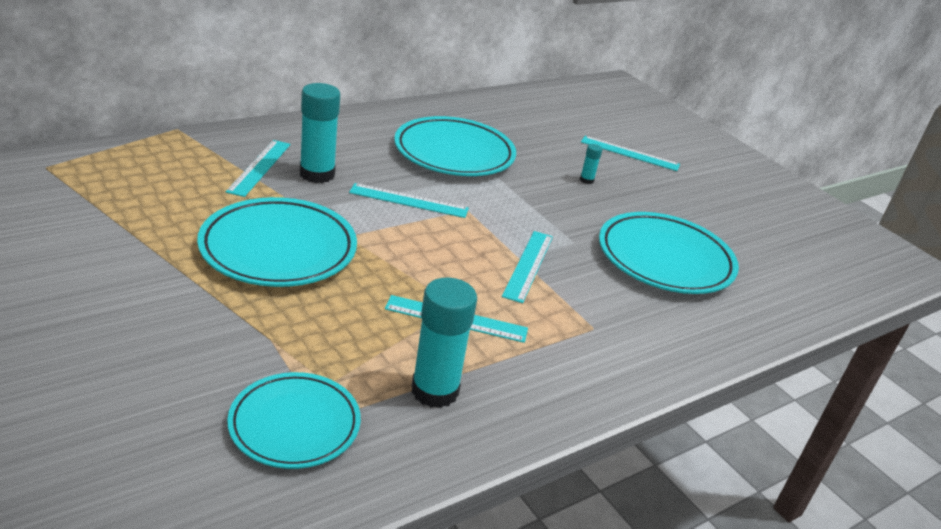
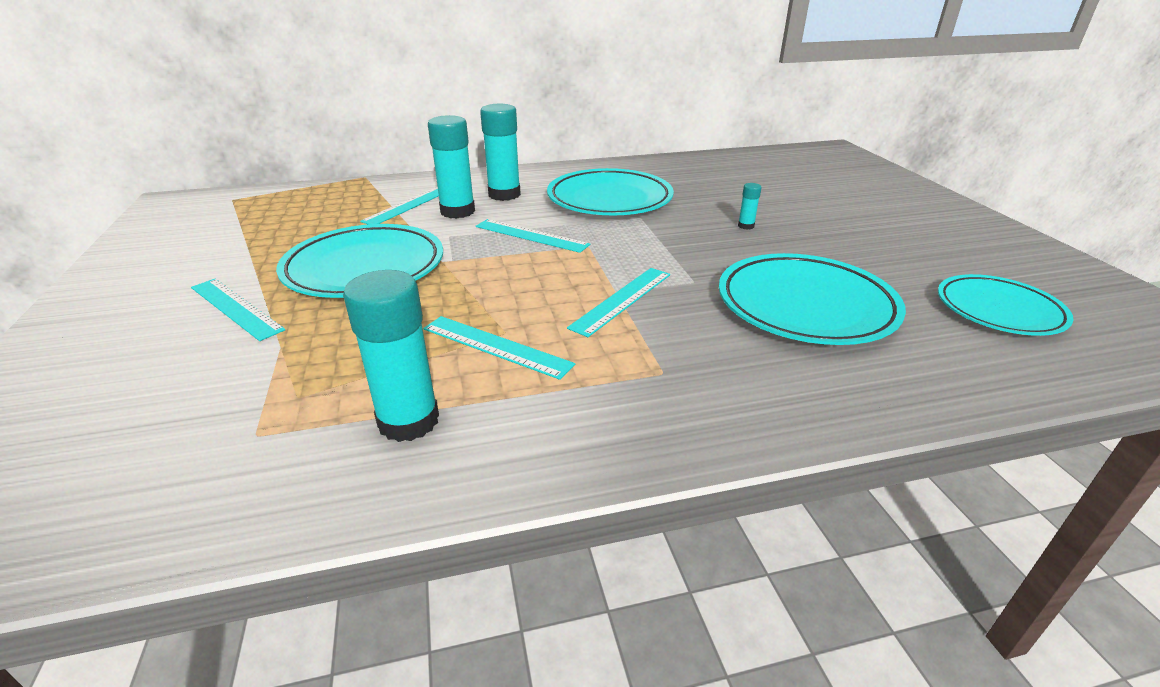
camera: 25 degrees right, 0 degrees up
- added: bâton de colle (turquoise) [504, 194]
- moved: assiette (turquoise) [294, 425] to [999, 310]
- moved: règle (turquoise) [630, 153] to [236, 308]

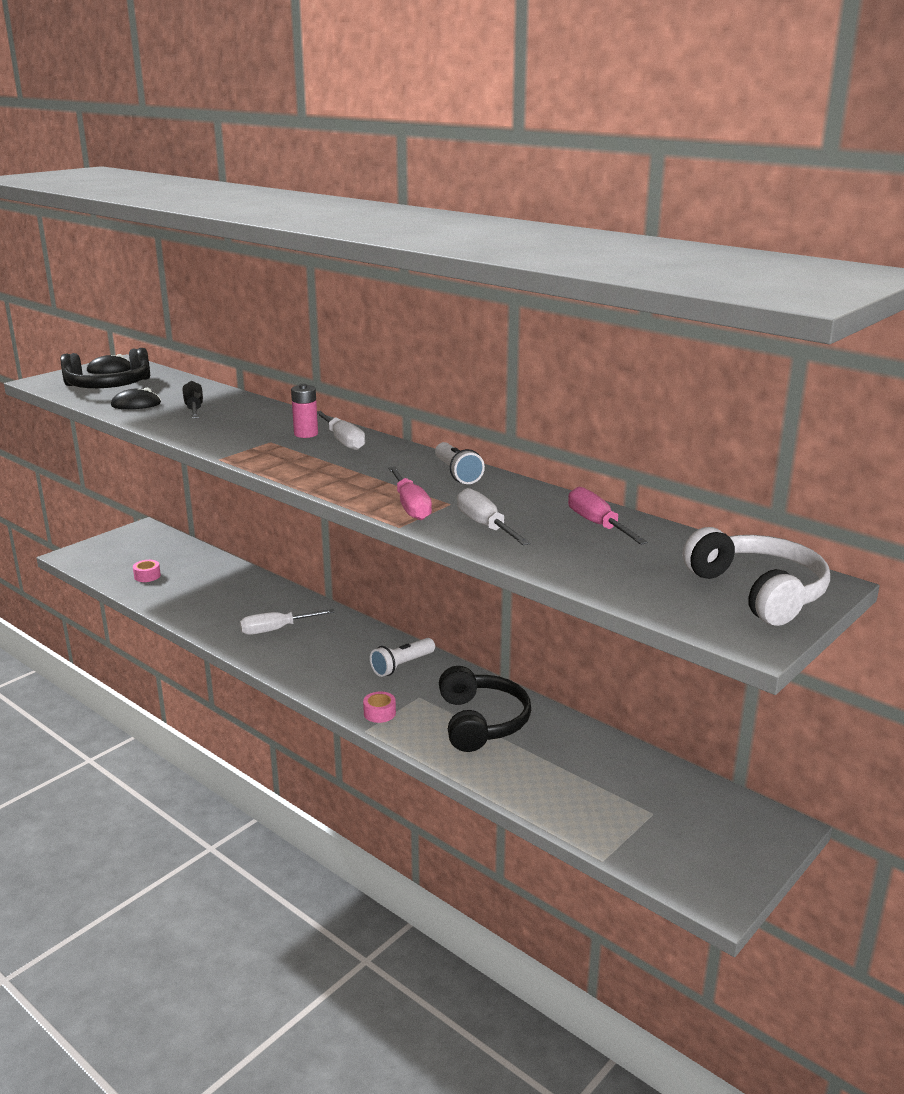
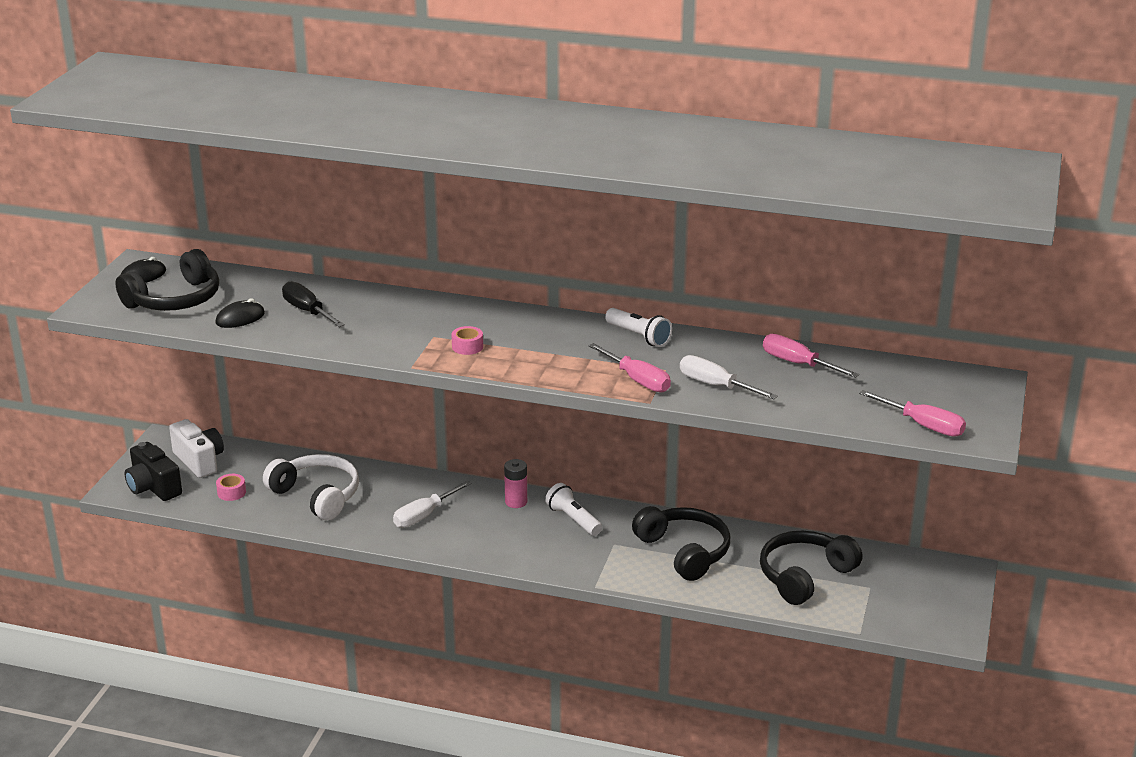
camera: 25 degrees left, 5 degrees up
- removed: tournevis (blanc) [343, 441]
- added: appareil photo (noir) [153, 487]
- added: appareil photo (blanc) [199, 461]
- added: casque audio (noir) [805, 576]
- added: tournevis (rose) [922, 425]
- moved: pile (rose) [306, 434] to [516, 502]
- moved: ruban adhésif (rose) [379, 713] to [467, 347]
- moved: casque audio (blanc) [758, 592] to [316, 496]
- turned: lampe de poche (blanc) [402, 665] = [573, 519] 120 degrees clockwise

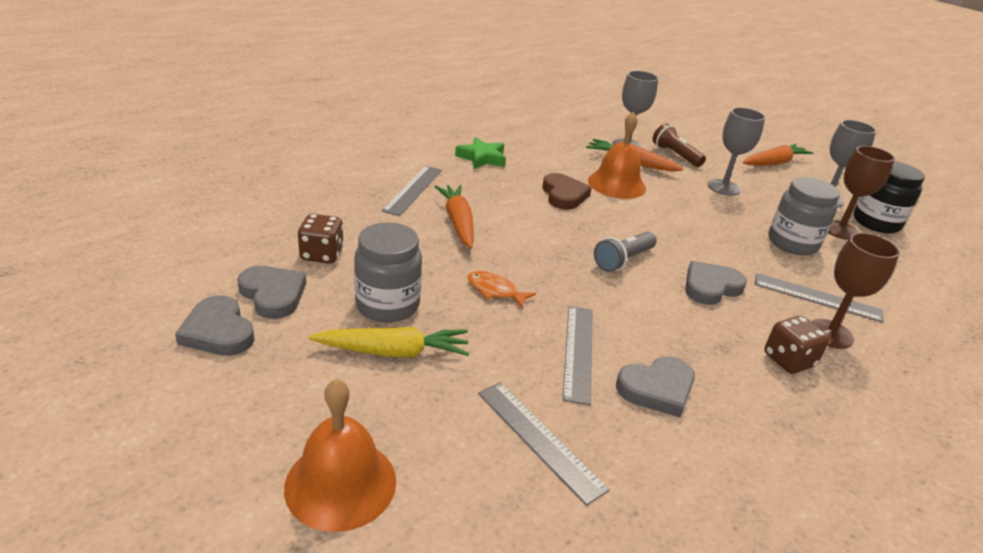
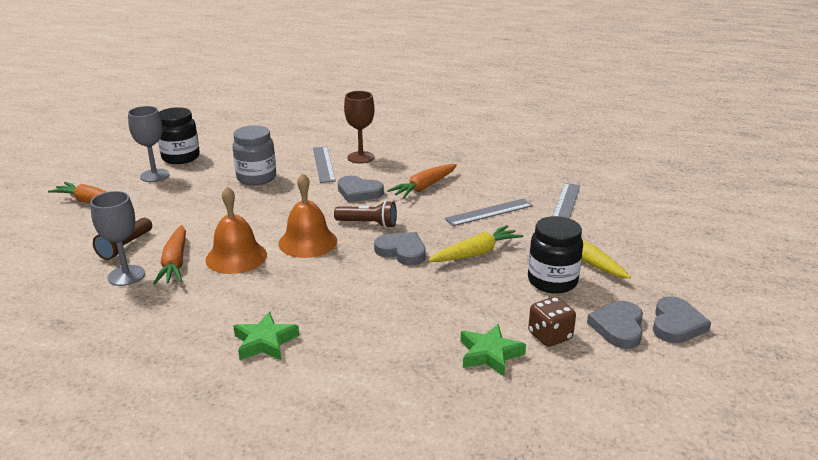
camera: 120 degrees left, 5 degrees down
- removed: règle (gris) [413, 190]
- removed: cœur (marron) [564, 195]
- removed: verre à pied (gris) [723, 187]
- removed: dé (marron) [788, 360]
- removed: verre à pied (marron) [840, 230]
- added: étoile (vert) [489, 354]
- moved: cloche (orange) [341, 483] to [307, 242]
- moved: carotte (orange) [458, 222] to [424, 187]
- moved: cœur (gris) [657, 389] to [402, 251]
- replaced: poisson (orange) [495, 291] to carotte (jaune) [475, 253]
- recoloured: bocal (gris) [387, 305] to bocal (noir) [552, 281]
- recoloured: lampe de poche (gris) [623, 260] to lampe de poche (marron) [368, 224]

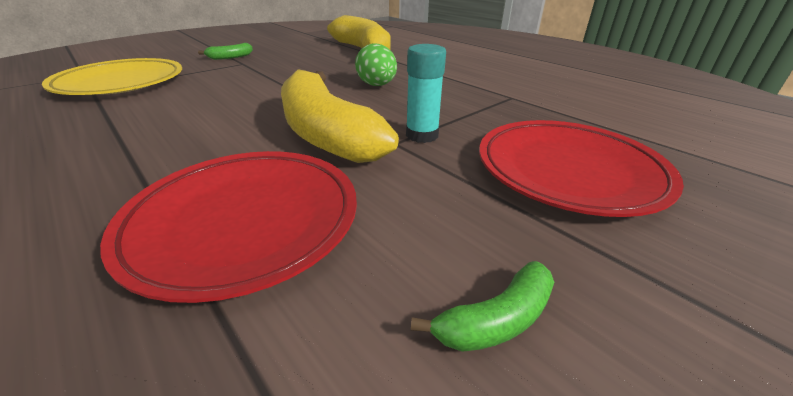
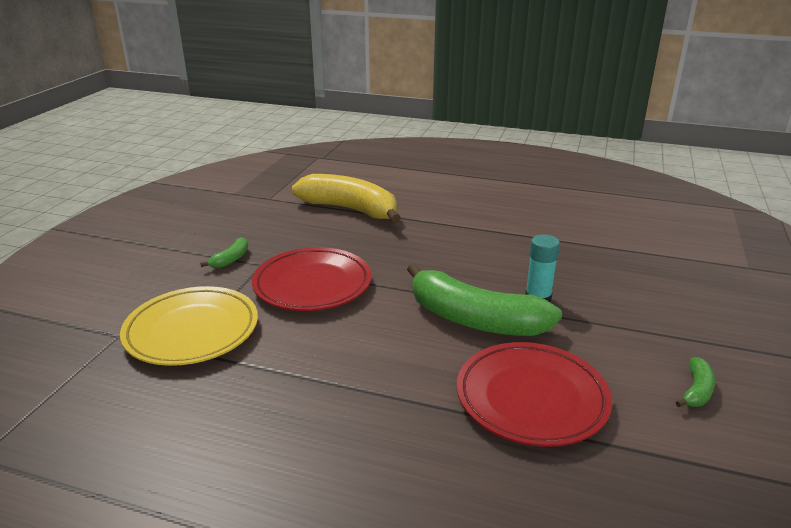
camera: 30 degrees left, 5 degrees down
- removed: œuf (vert) [377, 85]
- moved: assiette (rouge) [568, 171] to [312, 284]
- recoloured: banane (jaune) [326, 133] to banane (vert) [474, 319]

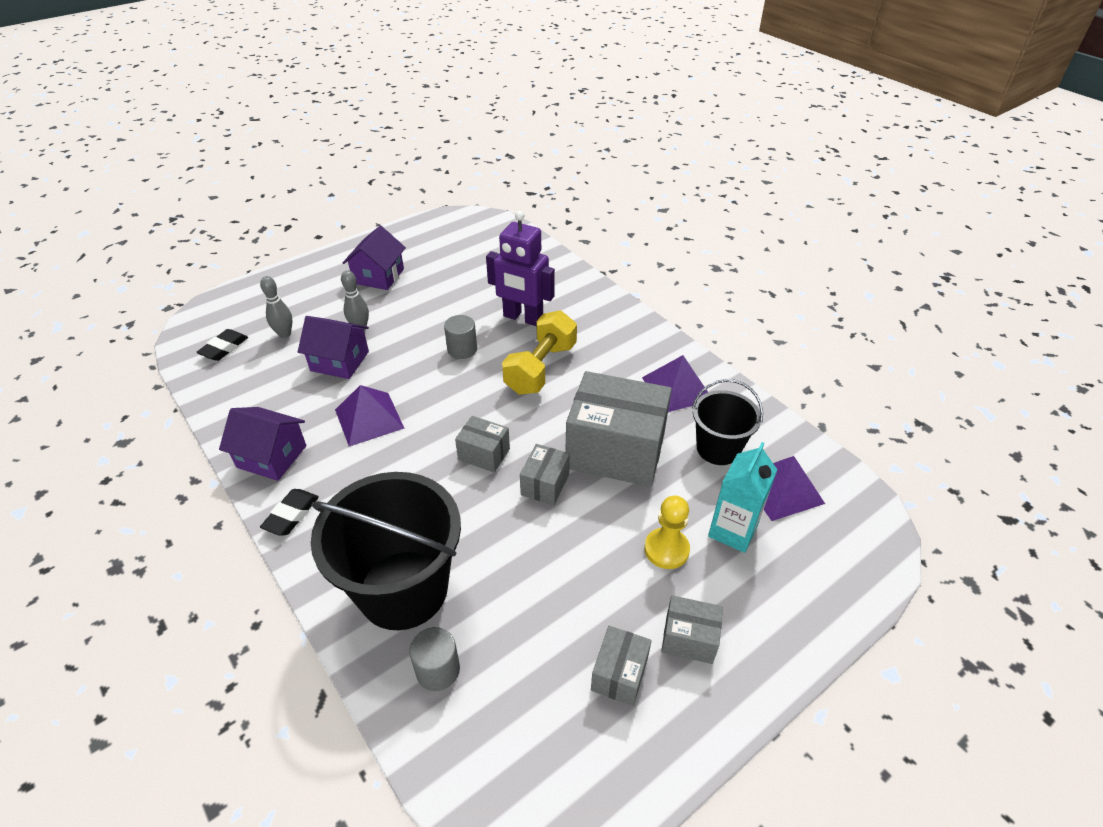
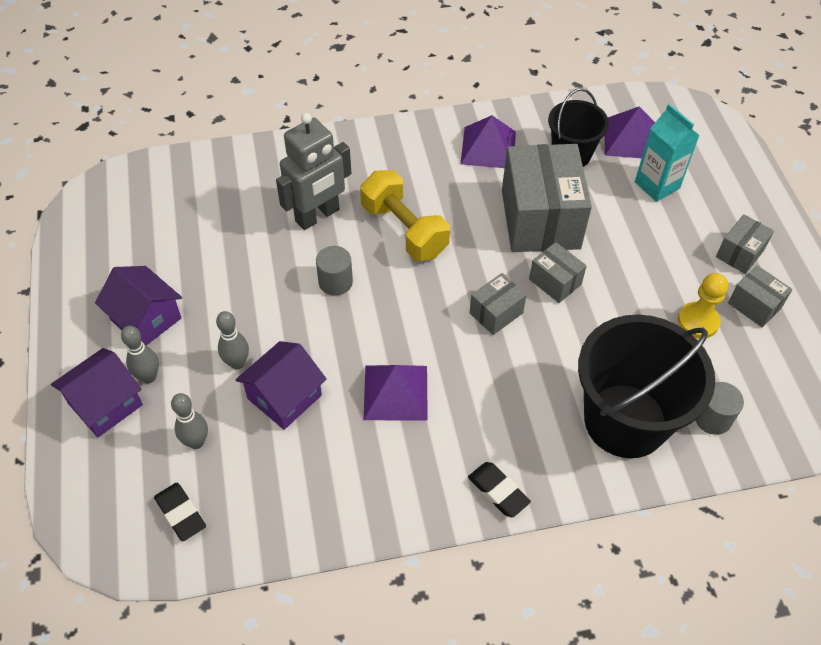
camera: 65 degrees left, 10 degrees up
- added: quille (gris) [148, 377]
- moved: maison (violet) [272, 456] to [105, 404]
- moved: pion (jaune) [666, 549] to [698, 321]
- recoloured: robot (violet) [523, 318] to robot (gris) [317, 216]
- turned: boîte (gris) [615, 451] = [540, 219] 45 degrees counterclockwise

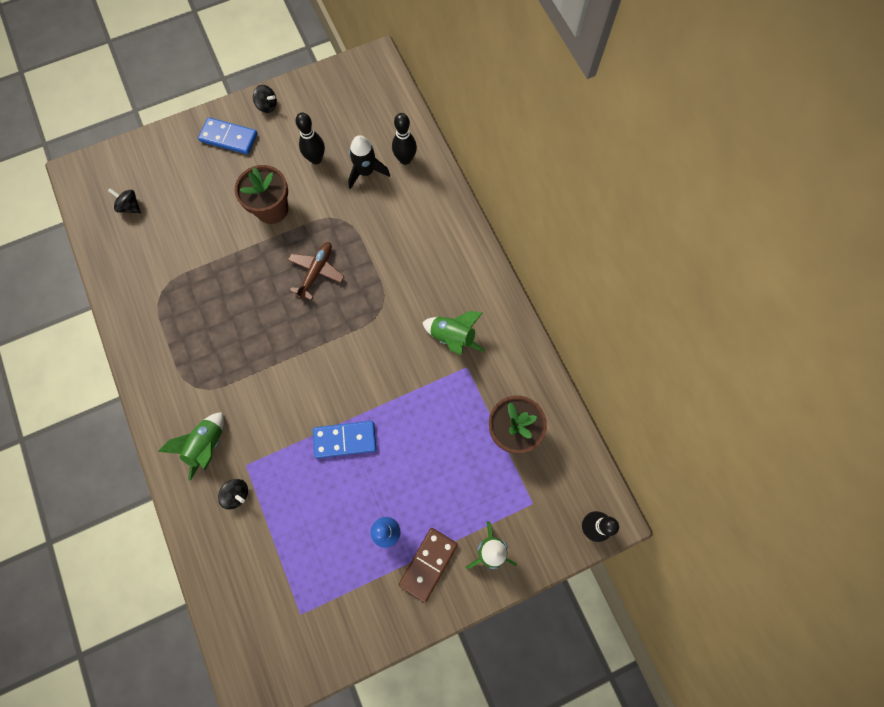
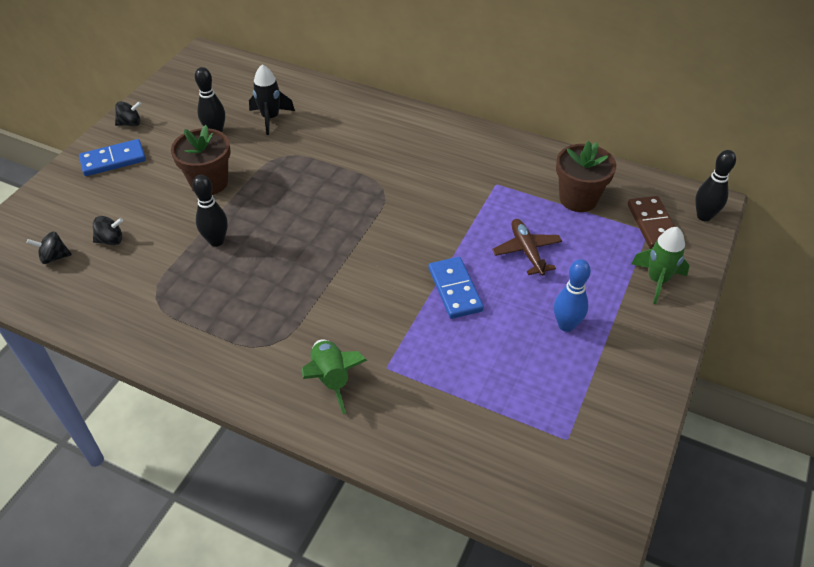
camera: 40 degrees left, 25 degrees down
- removed: fusée (vert) [452, 337]
- moved: toupie (noir) [237, 494] to [111, 240]
- moved: avion (marron) [316, 271] to [526, 251]
- moved: quille (noir) [405, 159] to [216, 241]
- moved: domino (marron) [428, 564] to [652, 224]
- turned: domino (bleu) [345, 440] = [455, 289] 60 degrees counterclockwise

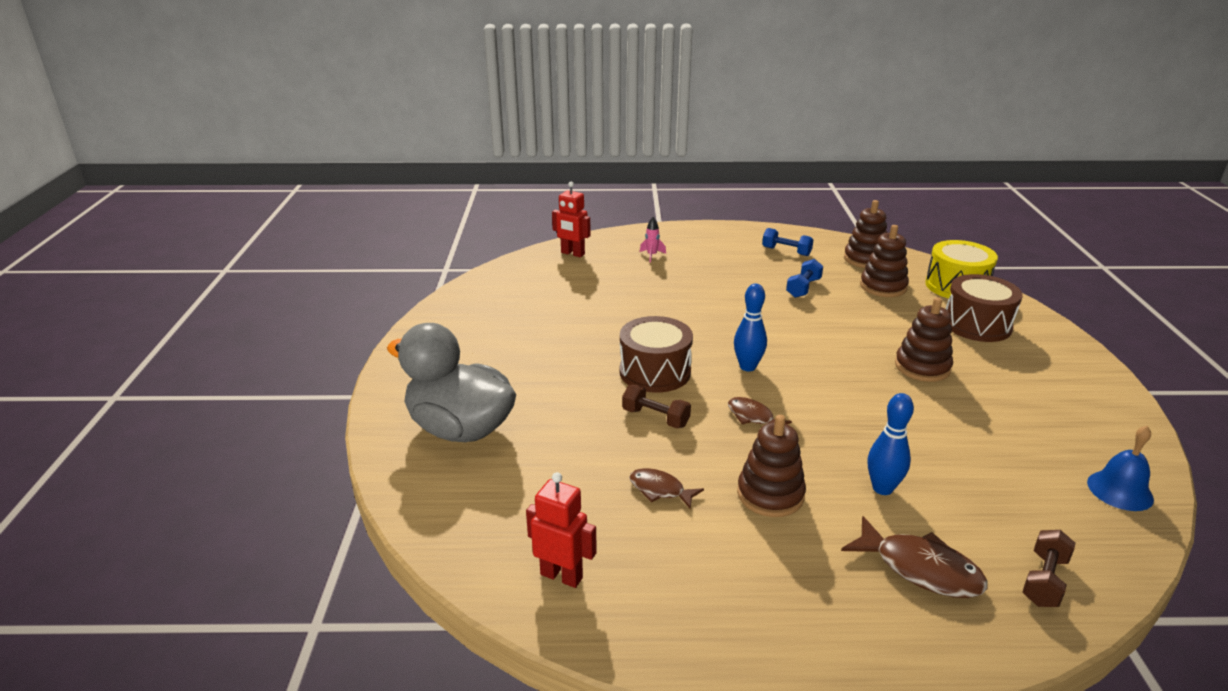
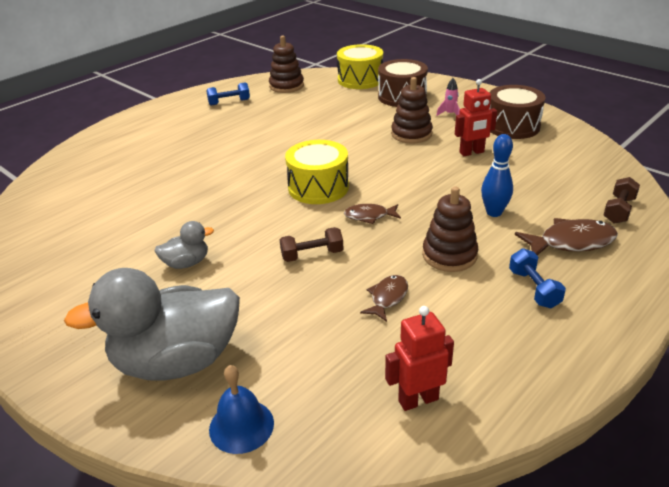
camera: 45 degrees left, 5 degrees up
- removed: jouet à empiler (marron) [883, 287]
- added: canard (gris) [186, 263]
- moved: robot (rouge) [572, 253] to [472, 152]
- moved: tambour (marron) [655, 372] to [512, 126]
- moved: fusée (rose) [652, 255] to [450, 114]
- moved: haltère (bleu) [803, 288] to [534, 289]
- moved: cloche (bleu) [1120, 490] to [241, 426]
- replaced: quille (bleu) [747, 367] to tambour (jaune) [318, 187]
- turned: poisson (marron) [660, 490] = [387, 298] 135 degrees clockwise
- turned: haltère (marron) [1044, 580] = [619, 210] 45 degrees clockwise

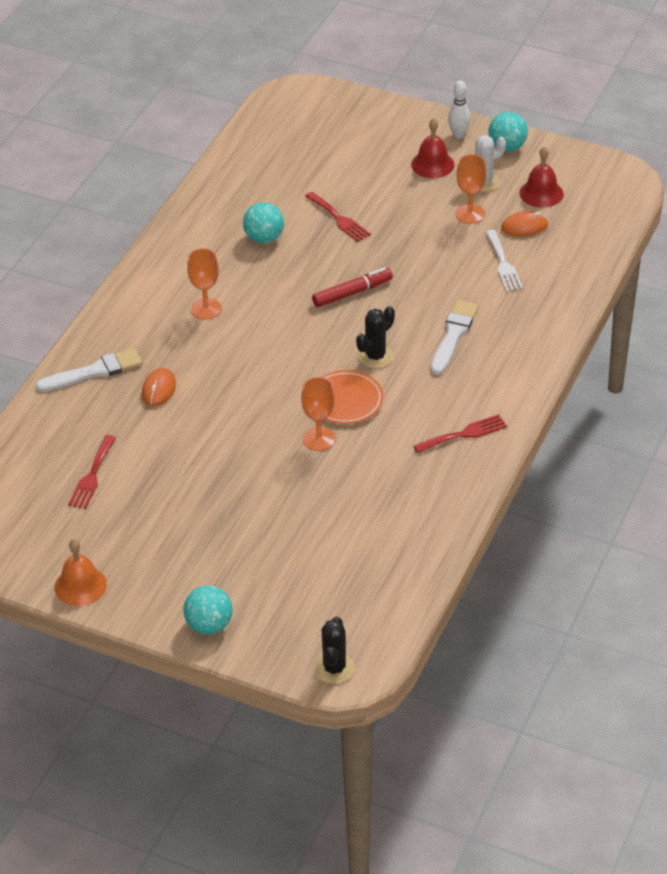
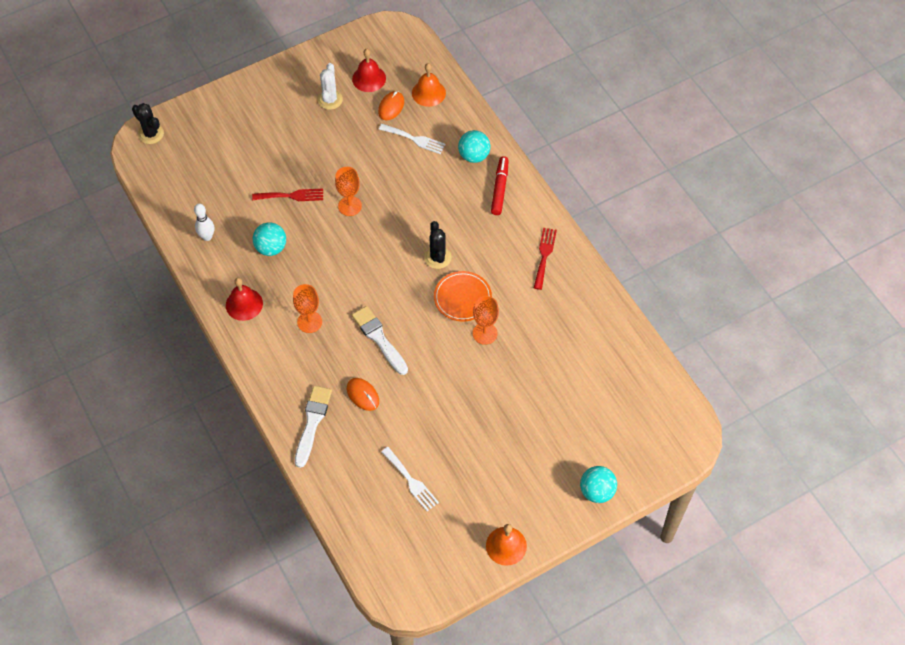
camera: 55 degrees left, 15 degrees up
- added: cloche (orange) [428, 93]
- moved: feutre (rouge) [352, 293] to [500, 189]
- moved: cactus (noir) [334, 668] to [151, 134]
- moved: cloche (rouge) [432, 164] to [244, 304]
- moved: pinceau (blanc) [453, 335] to [379, 338]
- moved: quille (blanc) [458, 135] to [207, 237]
- moved: verre à pied (orange) [470, 214] to [350, 206]
- moved: balle (turquoise) [507, 147] to [474, 156]
- recoloured: fourchette (rouge) [92, 475] to fourchette (blanc) [411, 481]

